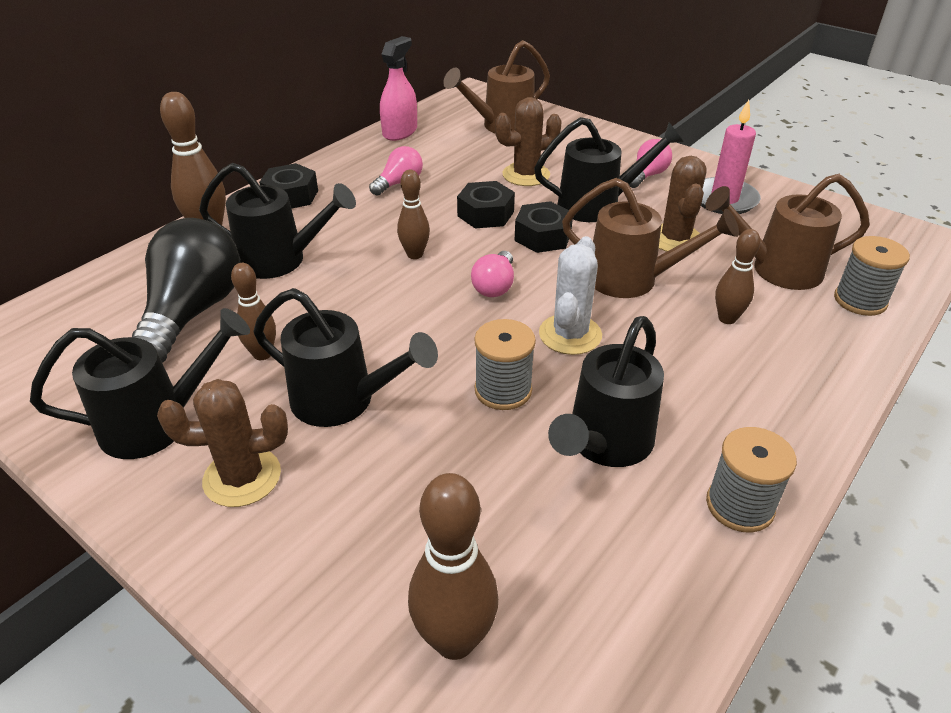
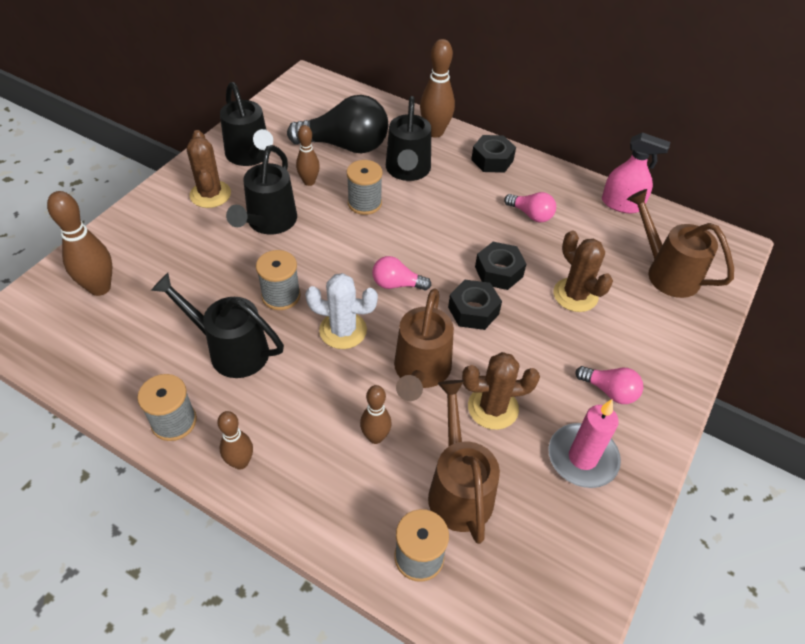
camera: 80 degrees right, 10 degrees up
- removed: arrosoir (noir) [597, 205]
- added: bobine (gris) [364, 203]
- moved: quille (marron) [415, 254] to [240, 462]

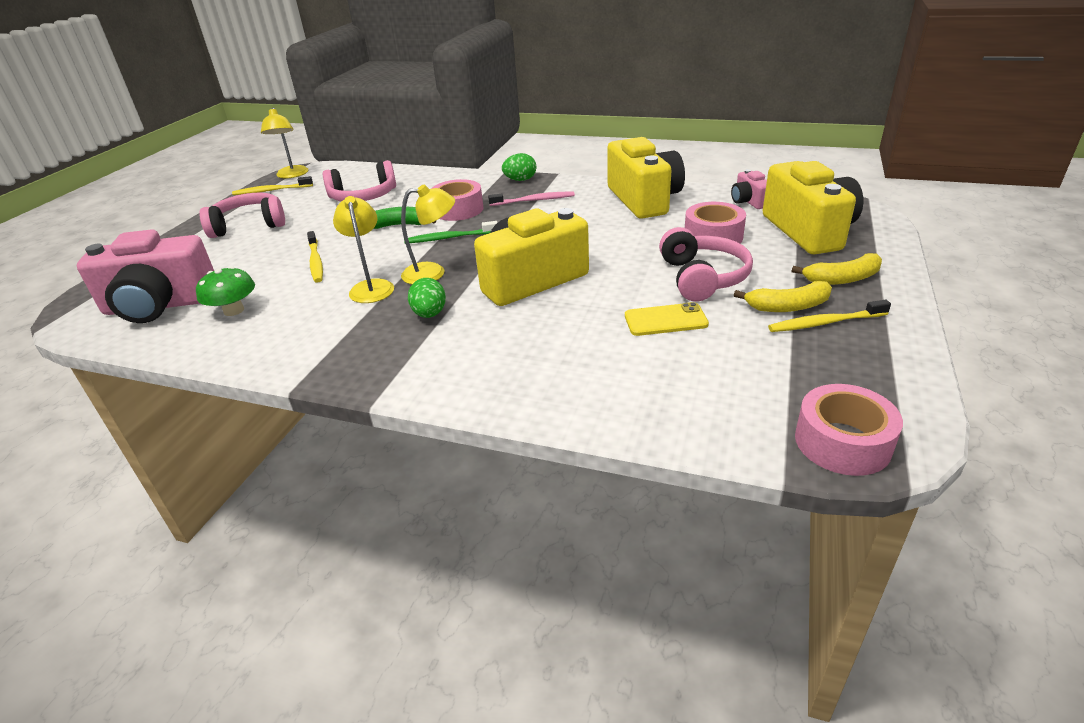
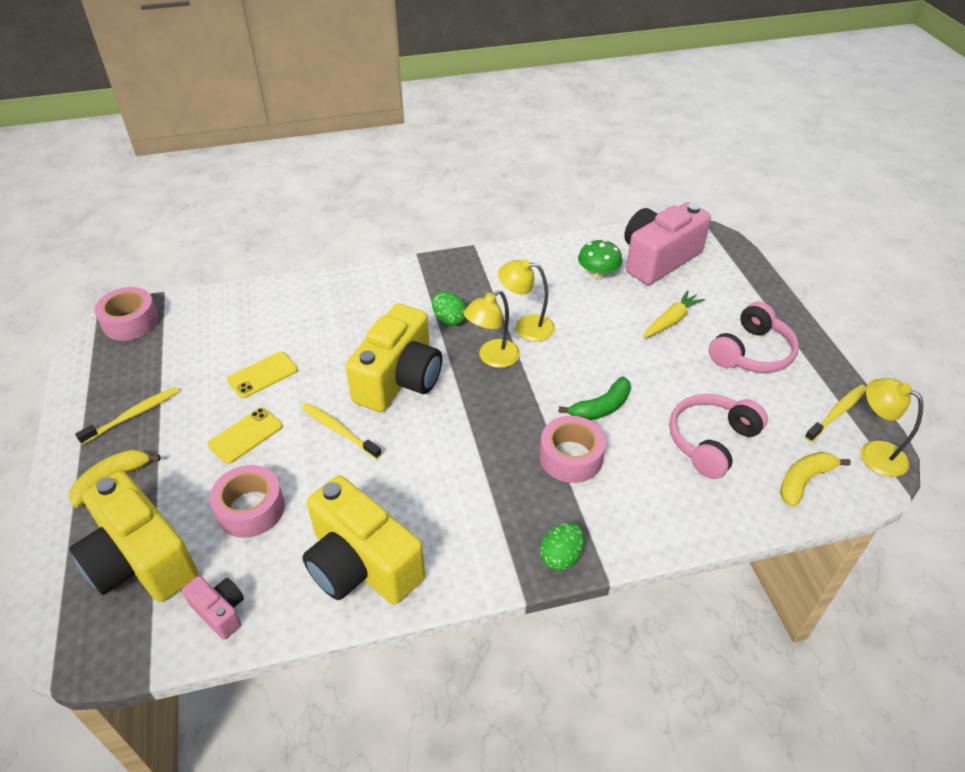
camera: 145 degrees right, 10 degrees up
- removed: brosse à dents (vert) [449, 238]
- removed: brosse à dents (rose) [534, 200]
- added: carotte (jaune) [671, 321]
- moved: brosse à dents (jaune) [316, 262] to [339, 430]
- moved: banane (jaune) [788, 306] to [804, 481]
- replaced: casque audio (rose) [702, 278] to téléphone (jaune) [245, 435]
- turned: lampe (jaune) [371, 287] = [526, 327] 150 degrees clockwise

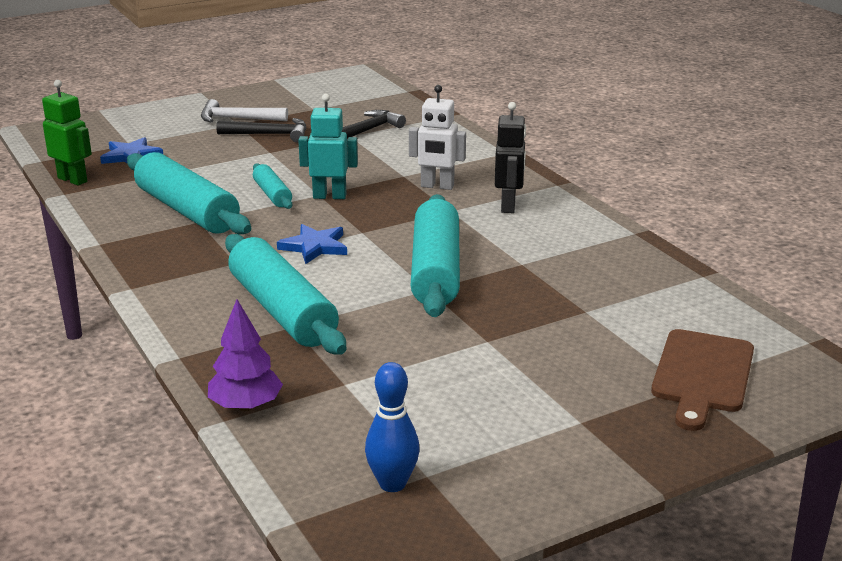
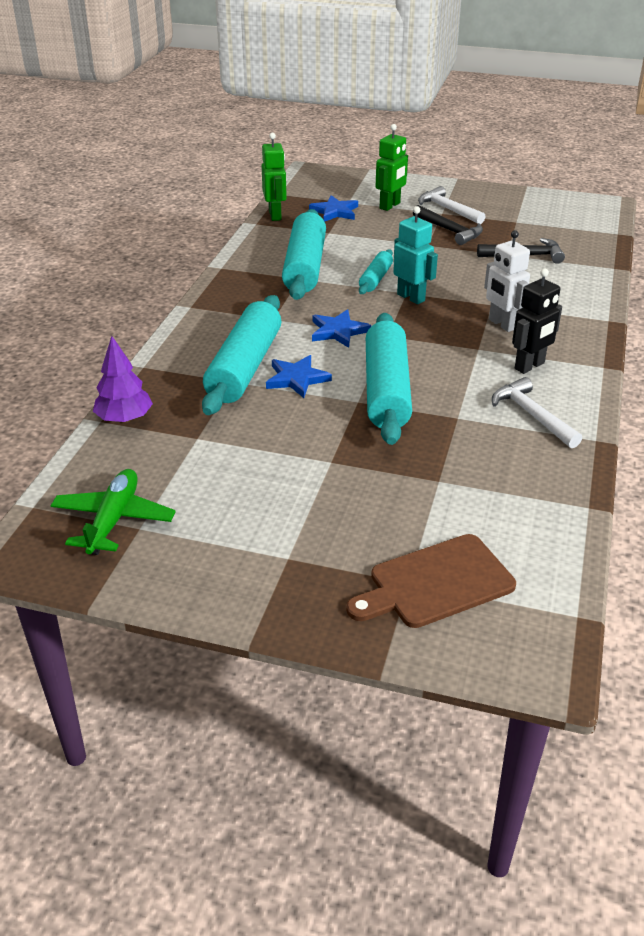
camera: 45 degrees right, 10 degrees up
- added: étoile (bleu) [296, 379]
- added: robot (vert) [390, 206]
- added: marteau (blanc) [532, 415]
- replaced: quille (bleu) [392, 484] to avion (vert) [113, 520]
- turned: rouleau à pâtisserie (turquoise) [435, 271] = [386, 390] 45 degrees counterclockwise

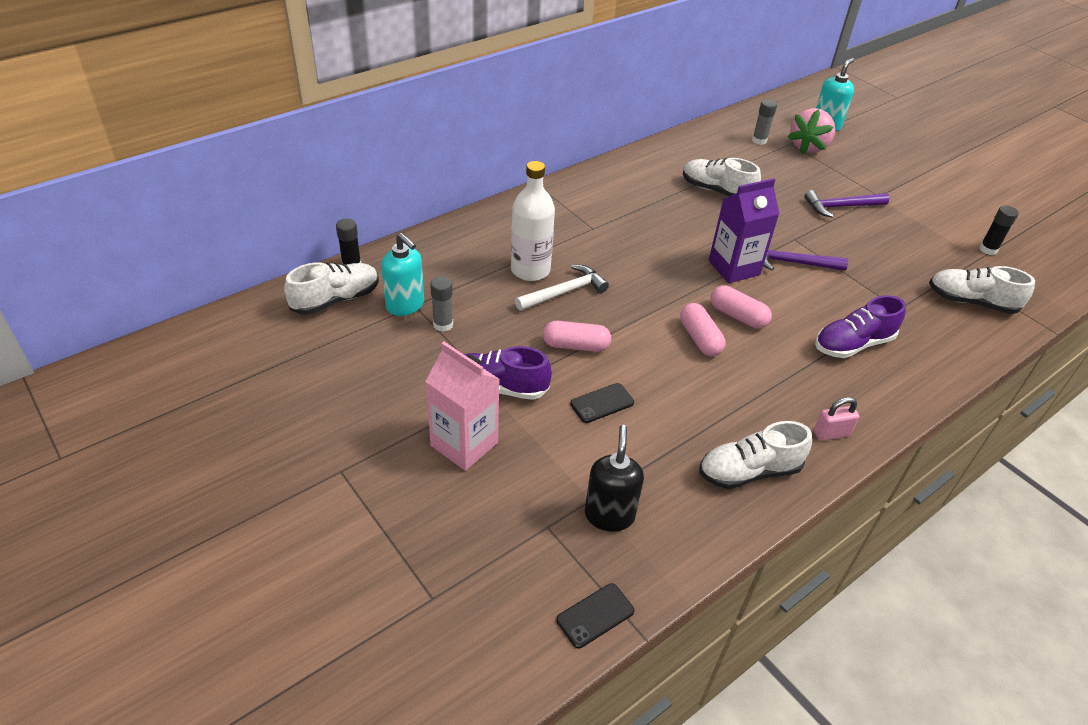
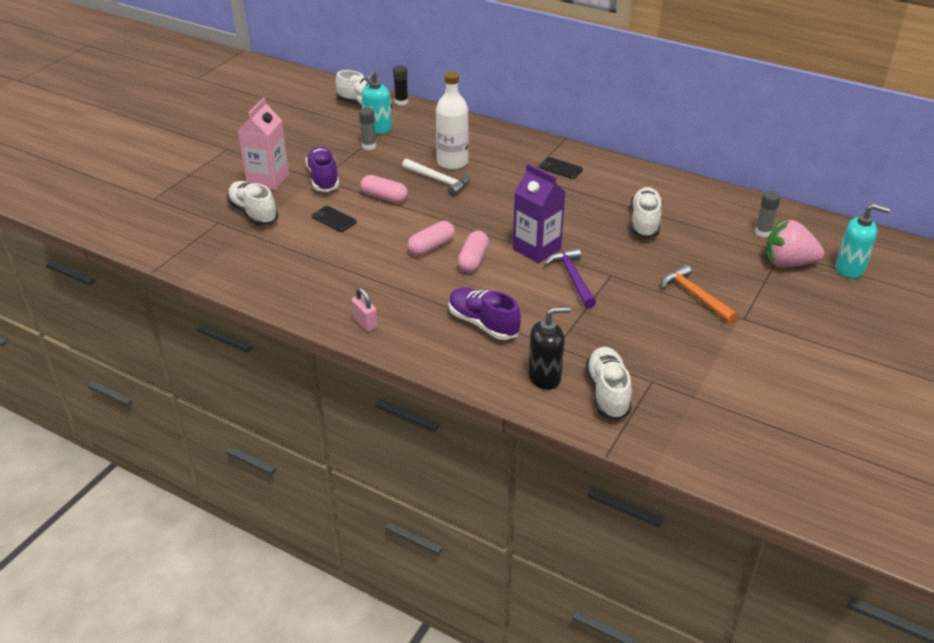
camera: 70 degrees right, 5 degrees down
- removed: bâton de colle (noir) [988, 249]
- moved: téléphone (noir) [595, 615] to [560, 168]
- moved: distributeur de savon (noir) [609, 515] to [545, 377]
- moved: chaussure (blanc) [749, 471] to [253, 213]
- recoloured: marteau (violet) [841, 207] to marteau (orange) [695, 296]
- turned: gélule (rose) [575, 346] = [384, 197] 45 degrees counterclockwise

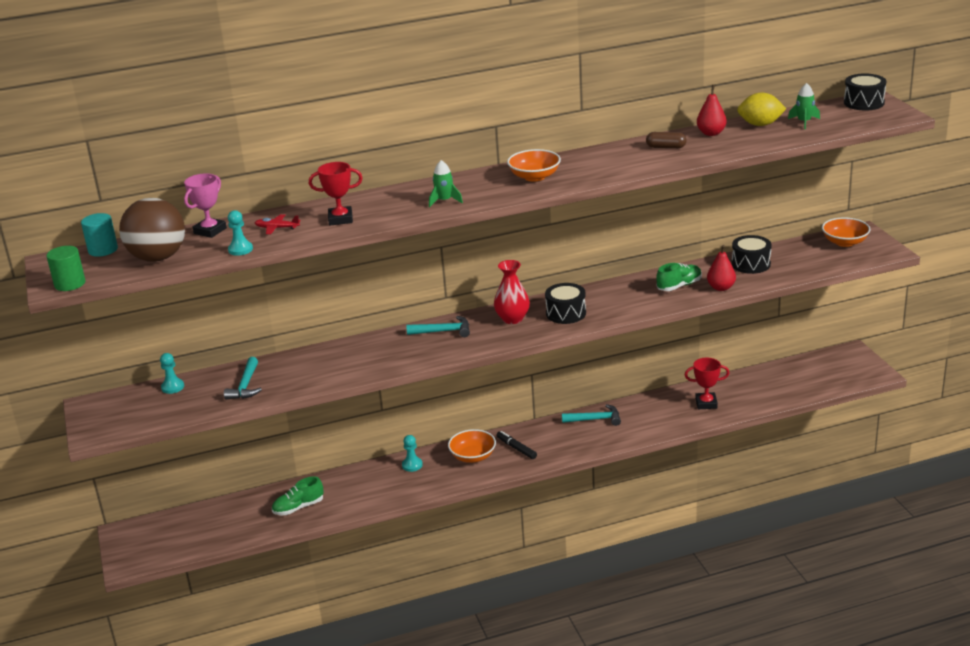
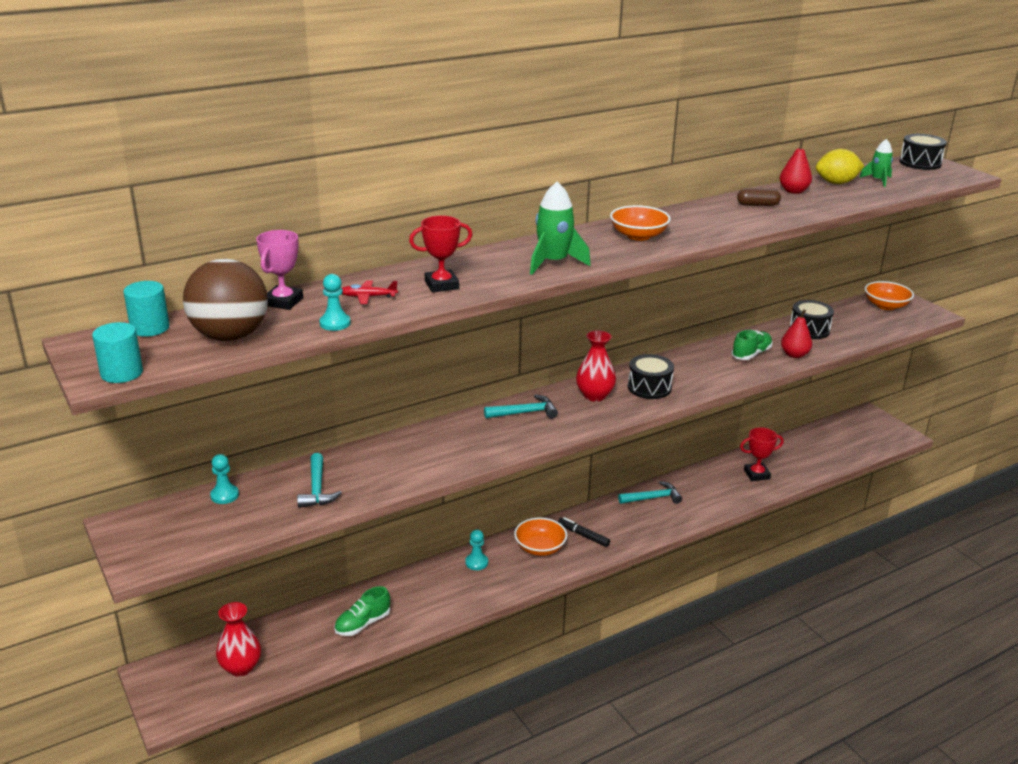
camera: 15 degrees left, 0 degrees up
- added: vase (rouge) [241, 667]
- recoloured: cylindre (vert) [70, 284] to cylindre (turquoise) [122, 373]
- resized: fusée (vert) [444, 201] = [553, 263] x1.64

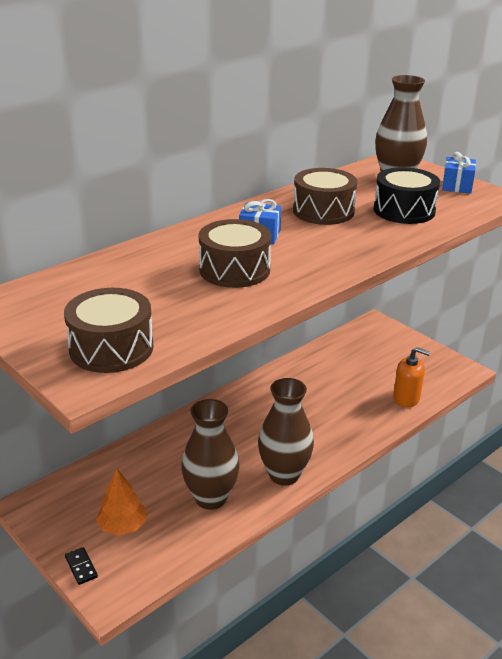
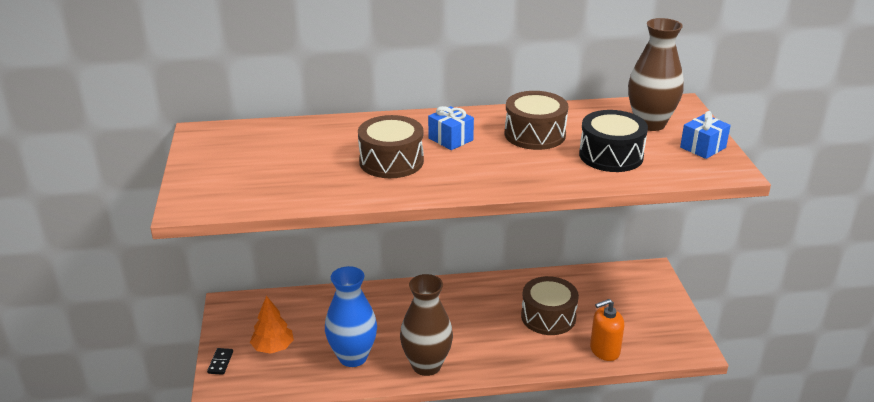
camera: 35 degrees right, 0 degrees up
- moved: tambour (marron) [111, 348] to [548, 317]
- recoloured: vase (marron) [210, 498] to vase (bleu) [353, 357]
- turned: distributeur de savon (orange) [406, 398] = [604, 350] 105 degrees clockwise

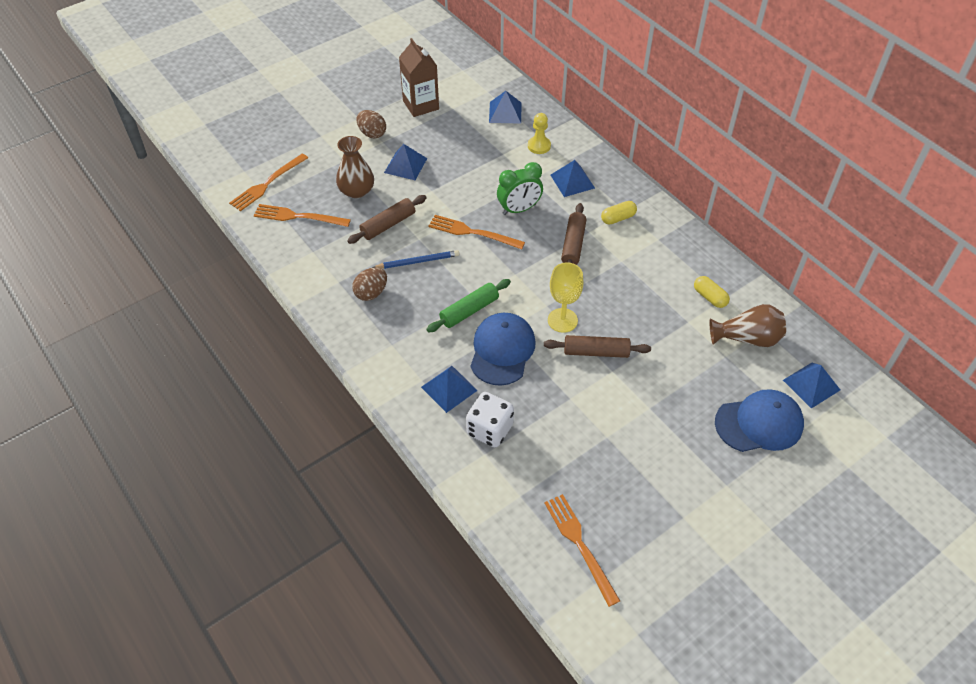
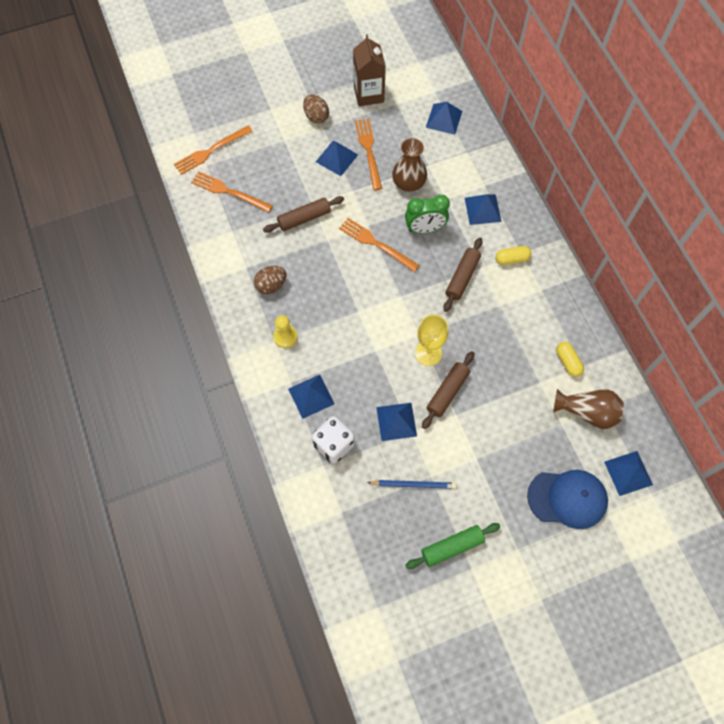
camera: 15 degrees right, 15 degrees up
- removed: casquette (bleu) [502, 350]
- added: pyramide (bleu) [396, 421]
- moved: vase (marron) [356, 191] to [408, 182]
- moved: crayon (bleu) [418, 261] to [413, 484]
- moved: rouleau à pâtisserie (vert) [469, 310] to [452, 546]
- moved: pion (jaune) [539, 146] to [285, 337]
- moved: fourchette (orange) [580, 545] to [369, 151]
- turned: rouleau à pâtisserie (marron) [596, 352] = [447, 392] 75 degrees counterclockwise

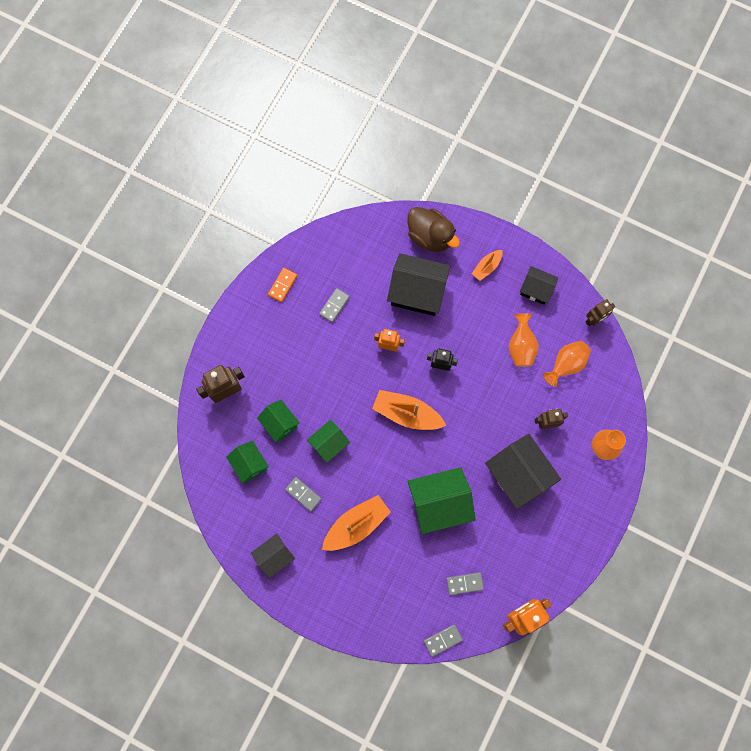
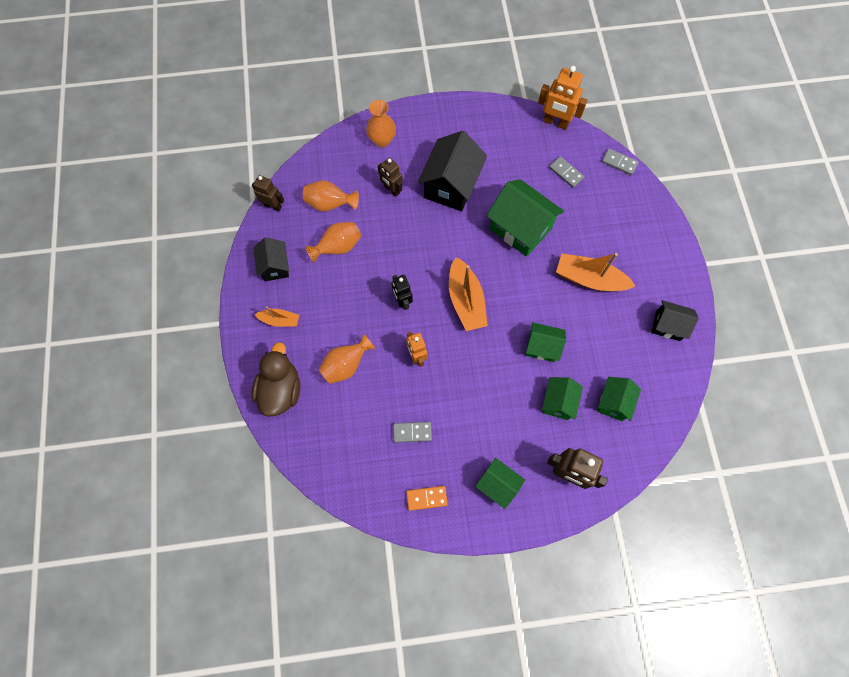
camera: 125 degrees left, 5 degrees down
- removed: domino (gris) [303, 494]
- added: maison (vert) [497, 484]
- replaced: maison (noir) [417, 292] to vase (orange) [346, 365]

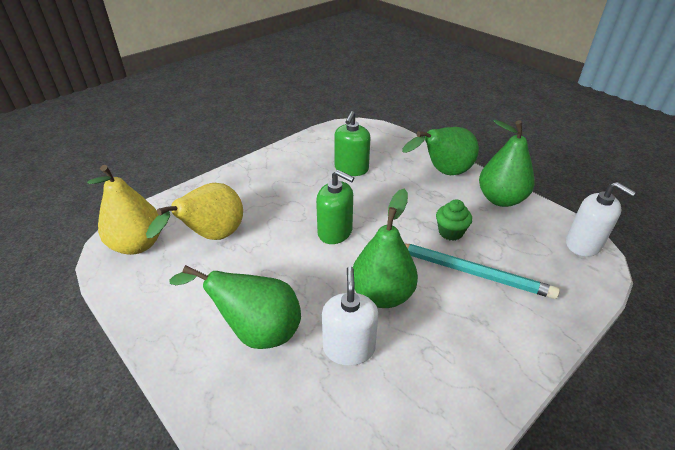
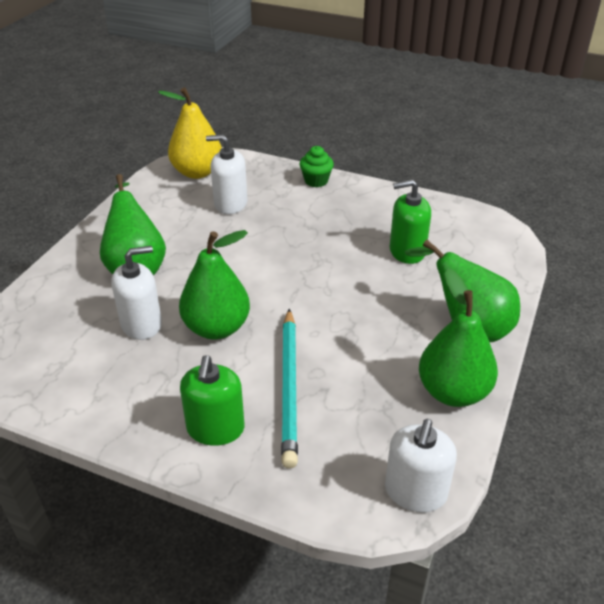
camera: 65 degrees right, 0 degrees up
- moved: distributeur de savon (vert) [335, 232] to [215, 428]
- moved: muffin (vert) [450, 232] to [316, 181]
- replaced: poire (jaune) [212, 237] to distributeur de savon (blanc) [230, 204]

